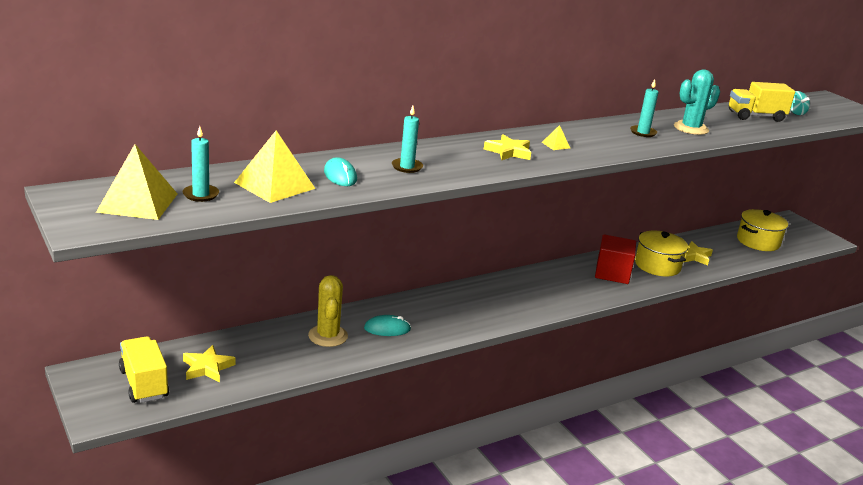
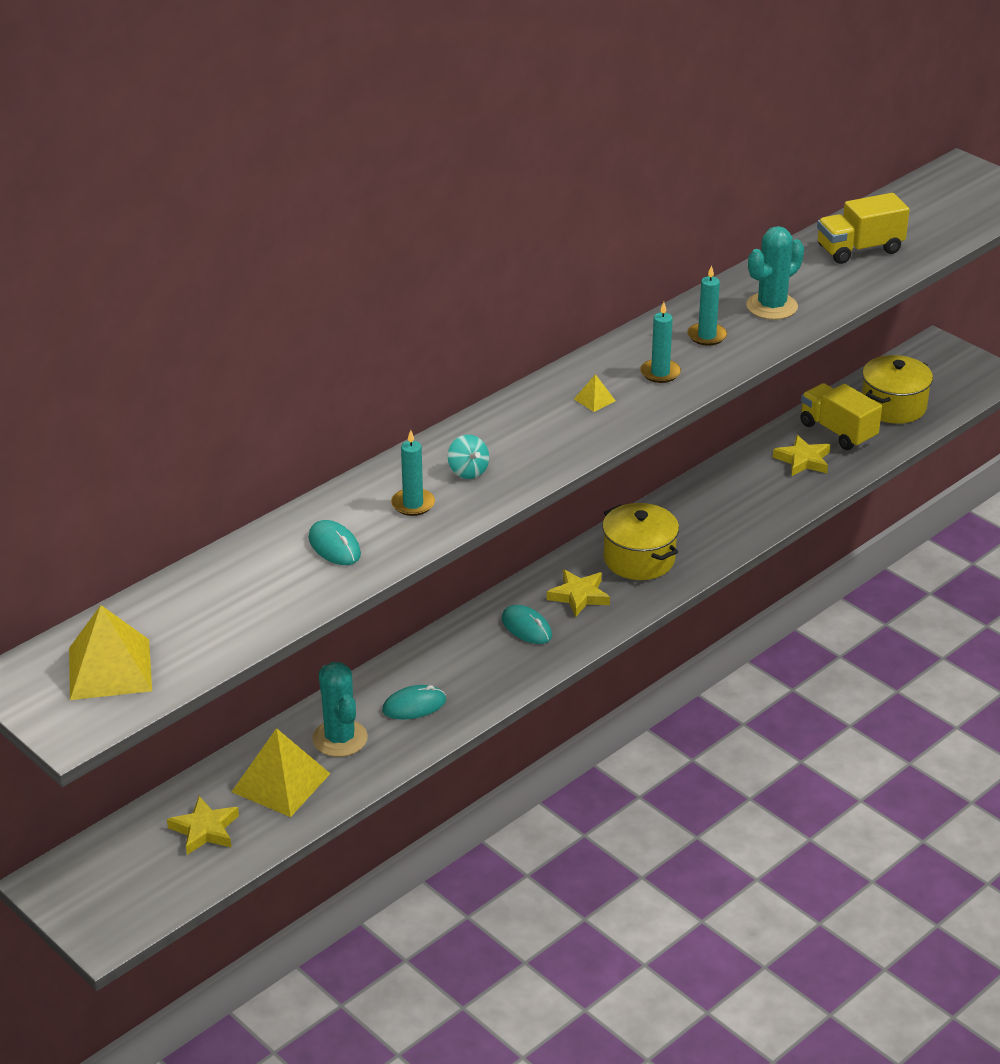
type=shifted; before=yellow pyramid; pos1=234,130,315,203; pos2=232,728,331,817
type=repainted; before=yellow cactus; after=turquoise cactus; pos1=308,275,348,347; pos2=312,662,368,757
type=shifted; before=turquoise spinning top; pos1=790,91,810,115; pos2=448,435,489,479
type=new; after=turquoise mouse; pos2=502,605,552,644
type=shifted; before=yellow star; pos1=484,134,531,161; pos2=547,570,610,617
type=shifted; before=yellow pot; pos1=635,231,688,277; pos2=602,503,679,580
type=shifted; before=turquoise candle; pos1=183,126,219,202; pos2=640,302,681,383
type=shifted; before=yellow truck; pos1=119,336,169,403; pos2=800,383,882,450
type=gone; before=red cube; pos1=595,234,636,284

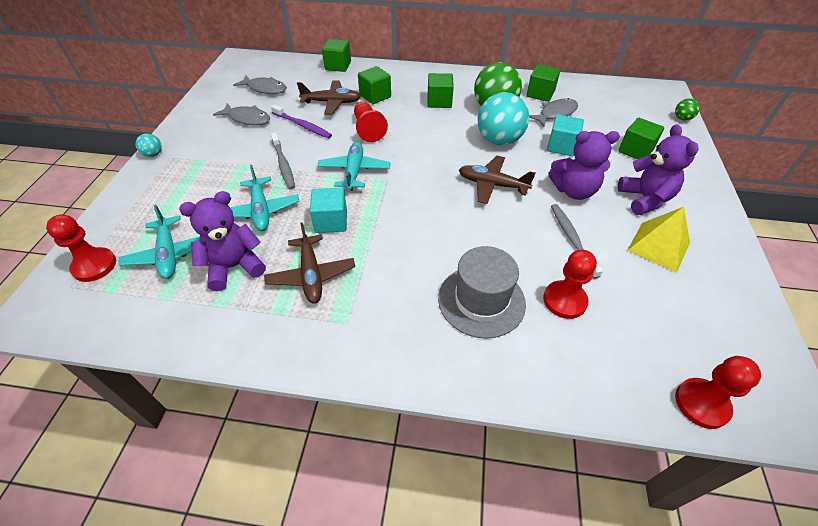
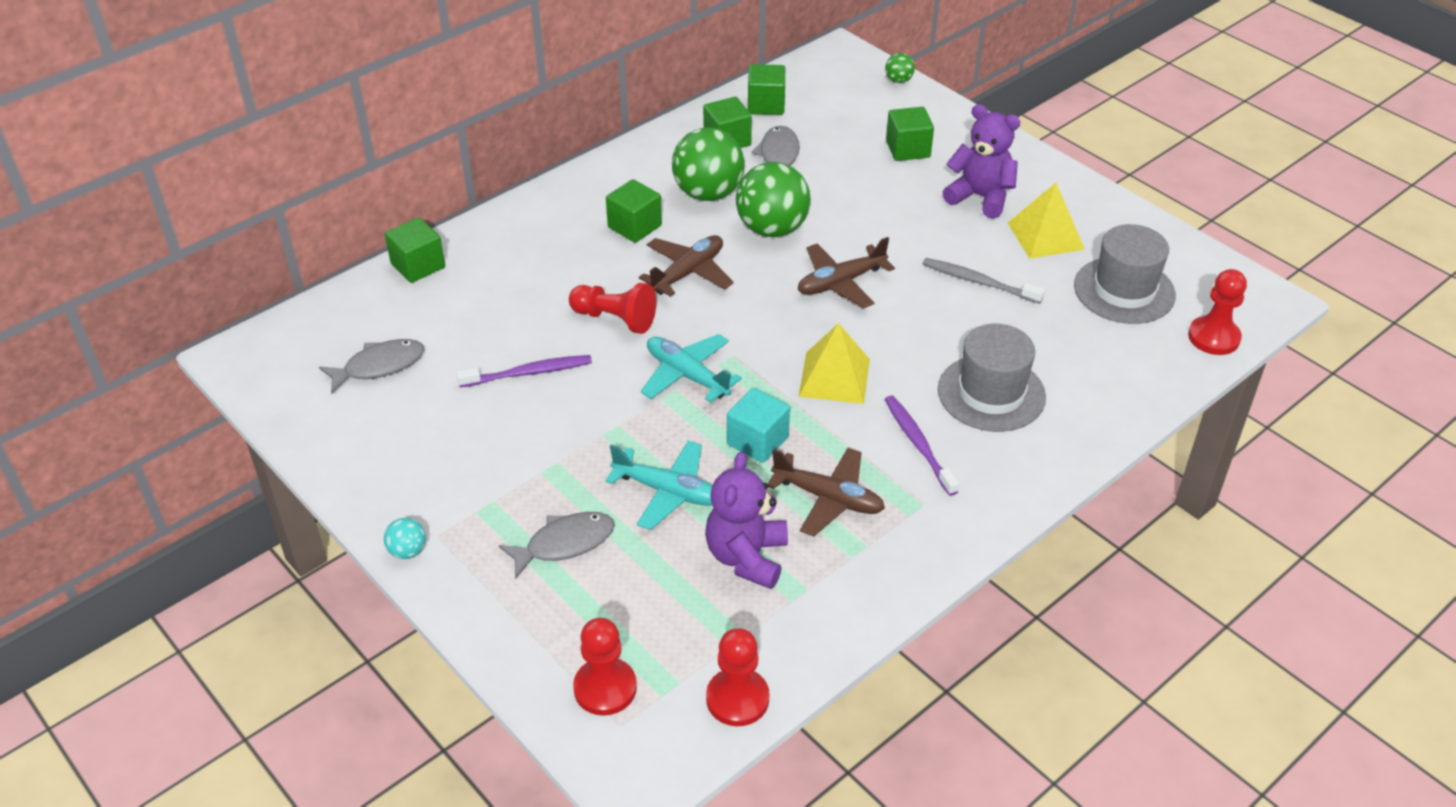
type=shifted; before=grey fish; pos1=213,103,270,125; pos2=498,512,615,579
type=shifted; before=brown plane; pos1=297,80,361,115; pos2=639,235,734,297
type=shifted; before=red pawn; pos1=543,250,597,319; pos2=706,628,769,726
type=repainted; before=turquoise ball; after=green ball; pos1=478,92,529,145; pos2=736,162,811,237
type=shifted; before=green cube; pos1=358,66,391,104; pos2=748,64,785,115
type=new; after=yellow pyramid; pos2=799,323,870,404
type=new; after=purple toothbrush; pos2=884,395,959,496
type=new; after=grey hat; pos2=1074,224,1176,324
type=gone; before=turquoise plane; pos1=119,205,200,279
type=gone; before=grey toothbrush; pos1=271,132,295,190
type=gone; before=turquoise cube; pos1=547,115,584,156
type=gone; before=purple teddy bear; pos1=548,131,620,200

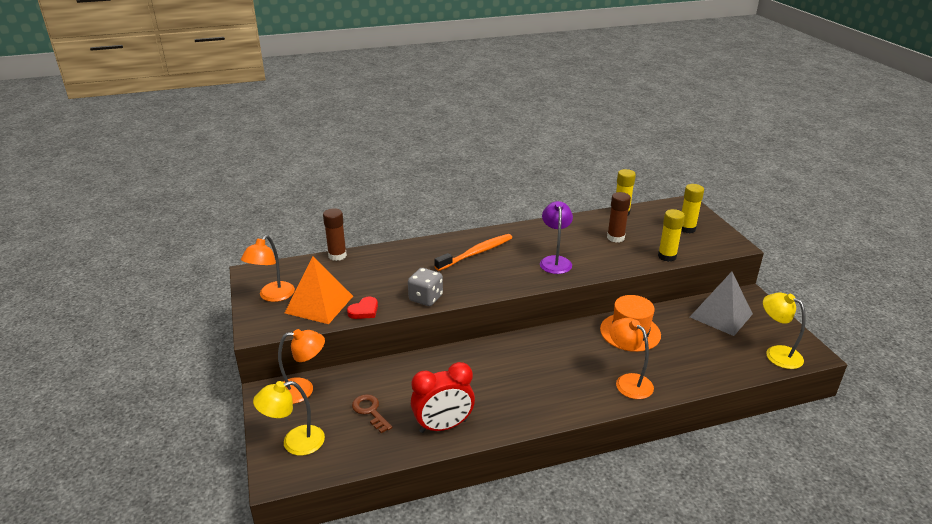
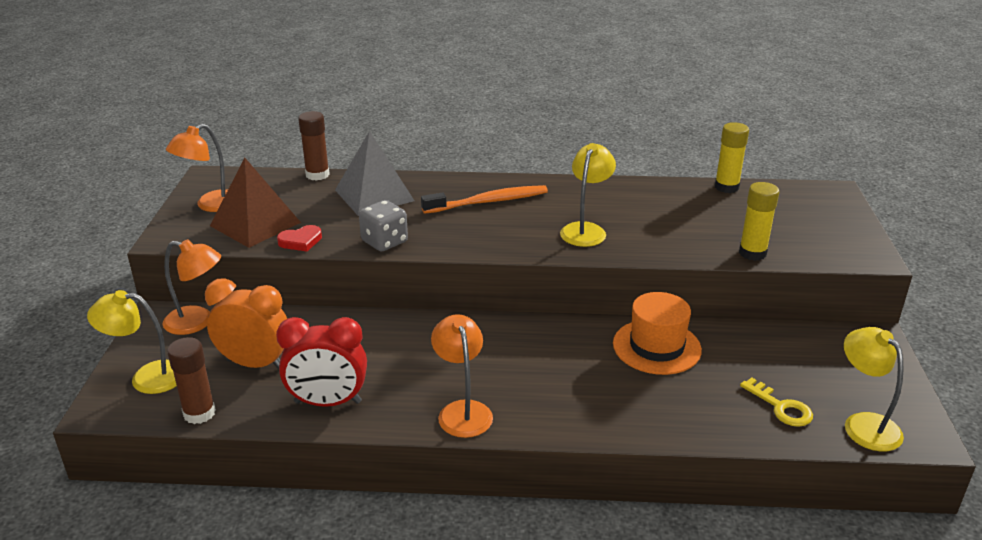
type=shifted; before=brown glue stick; pos1=607,192,631,243; pos2=167,337,216,424
type=swapped; before=brown key; after=orange clock; pos1=352,394,393,433; pos2=205,278,287,369
type=repainted; before=orange pyramid; after=brown pyramid; pos1=285,256,353,324; pos2=210,158,301,248
type=shifted; before=grey pyramid; pos1=690,272,753,336; pos2=335,131,415,216
type=shifted; before=orange lamp; pos1=610,318,654,399; pos2=431,314,493,438
type=repainted; before=purple lamp; after=yellow lamp; pos1=540,201,573,274; pos2=560,143,616,247
type=new; after=yellow key; pos2=740,378,813,427
type=gone; before=yellow glue stick; pos1=681,184,704,233

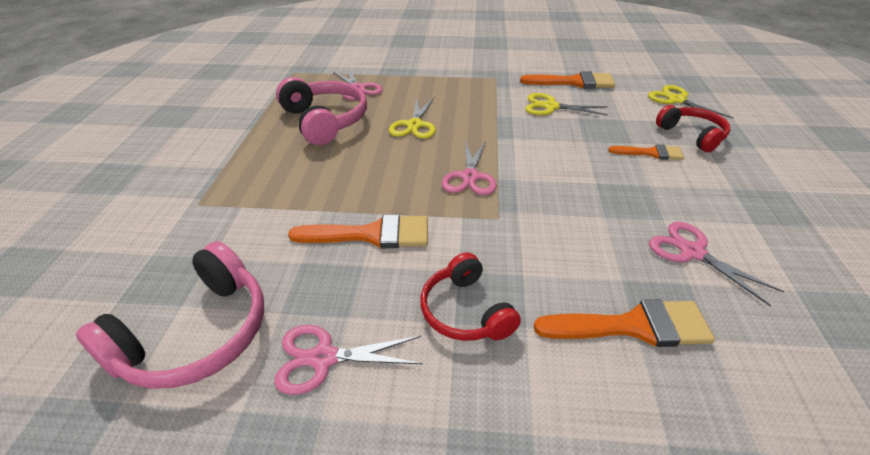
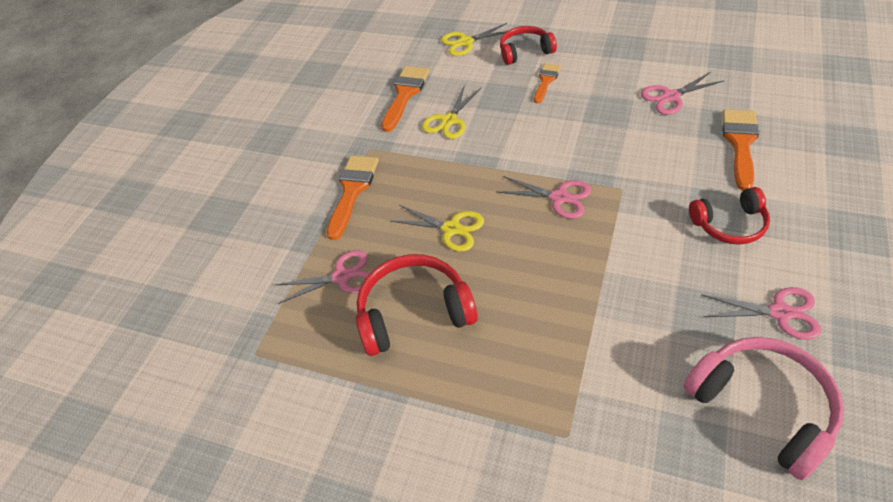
type=shifted; before=orange brush; pos1=288,214,428,248; pos2=327,155,379,240
type=repainted; before=pink headphones; after=red headphones; pos1=276,77,367,145; pos2=356,254,478,356
type=rotated; before=pink scissors; pos1=274,325,423,395; pos2=701,287,821,340; turn=-90

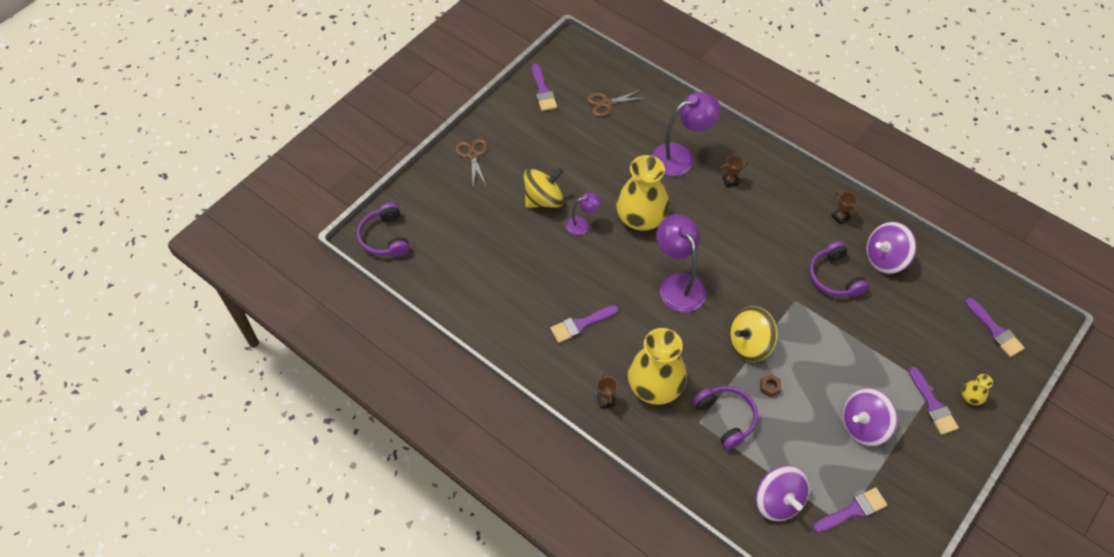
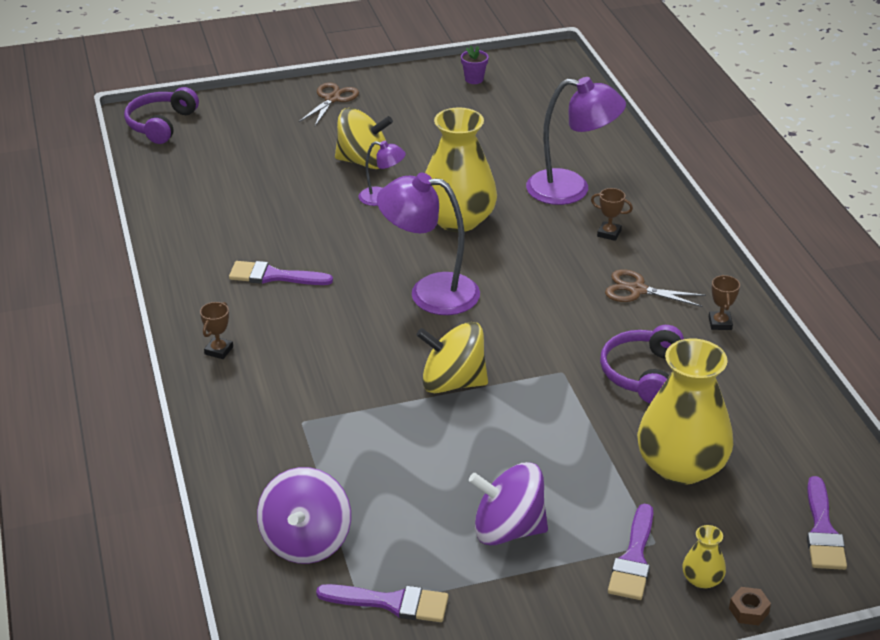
type=rotated; before=purple lamp; pos1=656,214,706,312; pos2=377,173,480,315; turn=-90
type=swapped; before=purple brush; after=purple flower pot; pos1=532,64,557,111; pos2=461,45,489,84
type=shifted; before=brown scissors; pos1=587,89,645,117; pos2=605,269,706,307
type=shifted; before=yellow vase; pos1=628,328,687,405; pos2=637,338,733,485
type=shifted; before=brown nut; pos1=760,374,781,398; pos2=729,587,771,626
type=gone; before=purple headphones; pos1=693,386,758,450
type=gone; before=purple spinning top; pos1=866,222,916,274

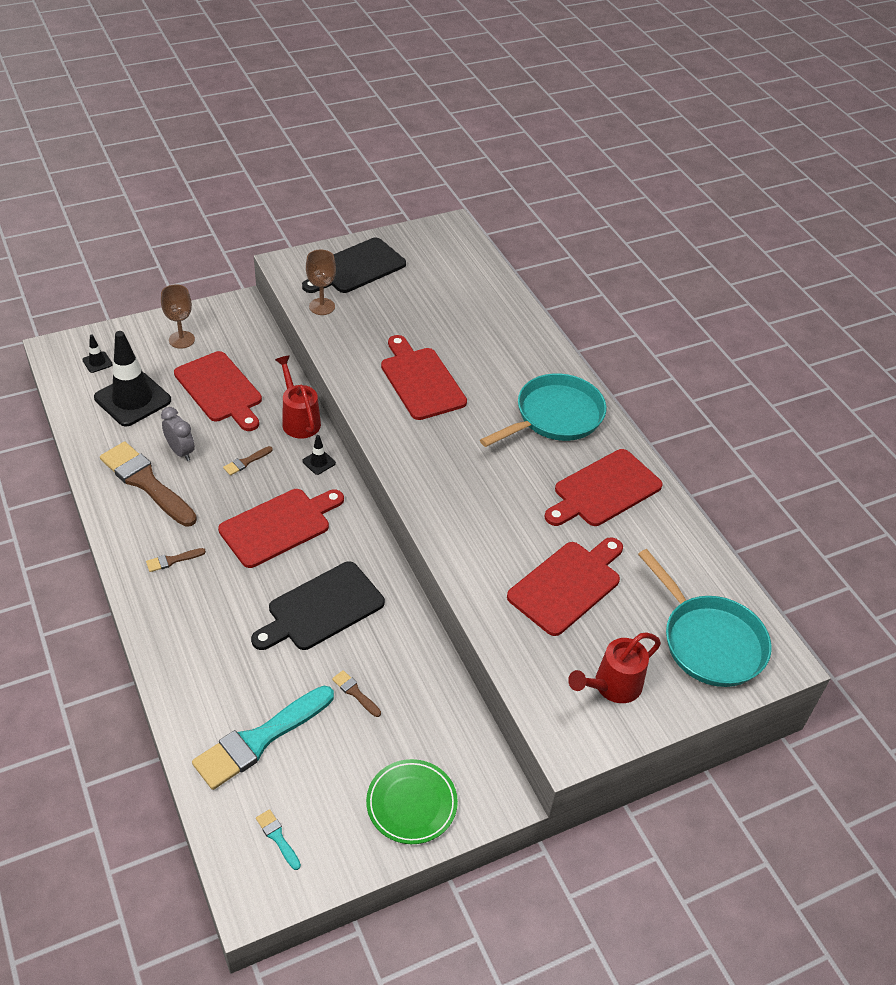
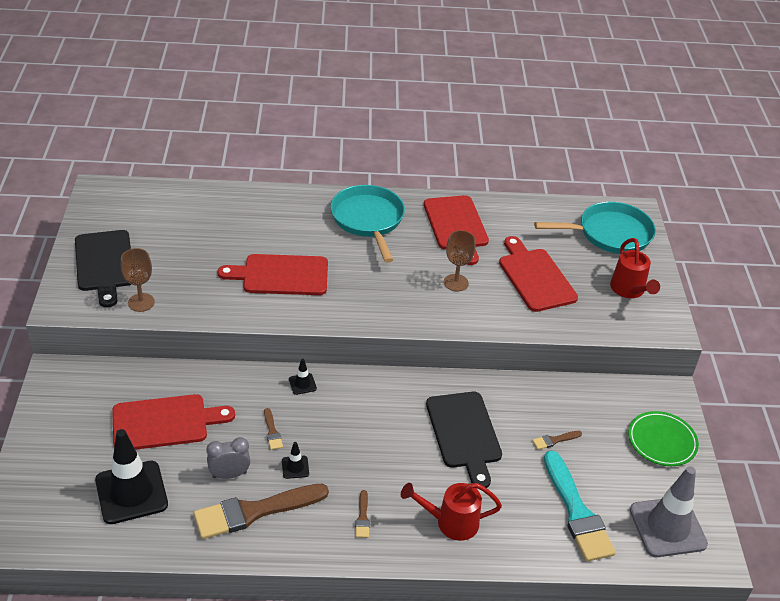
type=shifted; before=black traffic cone; pos1=82,335,113,373; pos2=282,442,309,479
type=shifted; before=red watering can; pos1=275,355,321,438; pos2=401,483,502,541
type=shifted; before=brown goblet; pos1=161,284,195,349; pos2=444,230,475,291
type=swapped; before=turquoise brush; after=grey traffic cone; pos1=256,809,301,870; pos2=630,466,708,557
type=gone; before=red cutting board; pos1=218,489,344,568

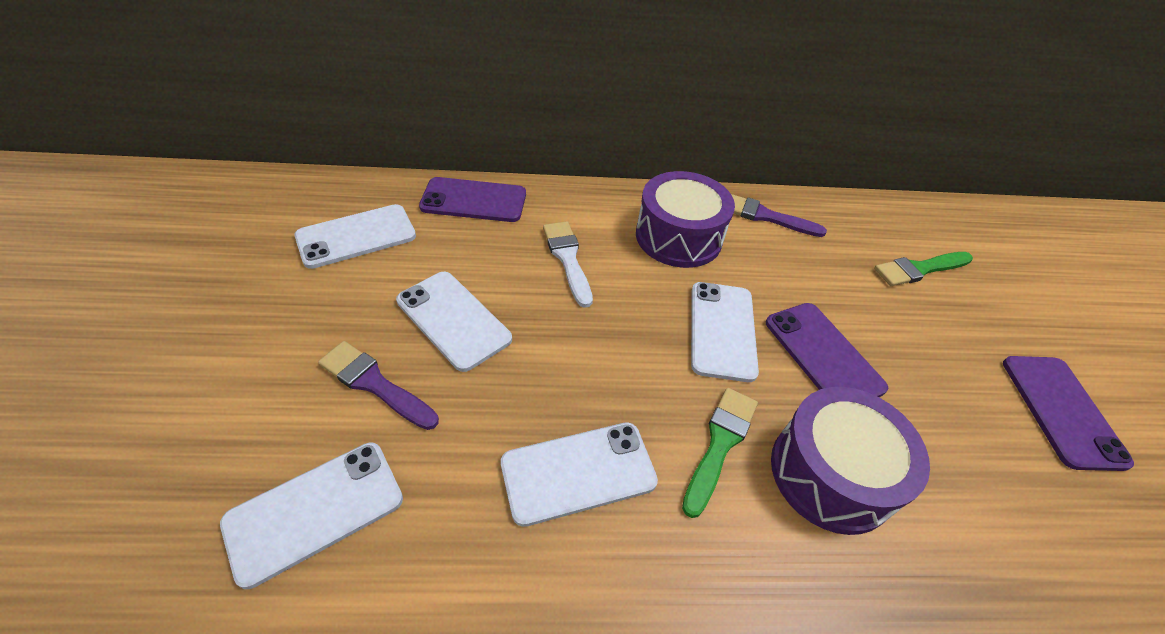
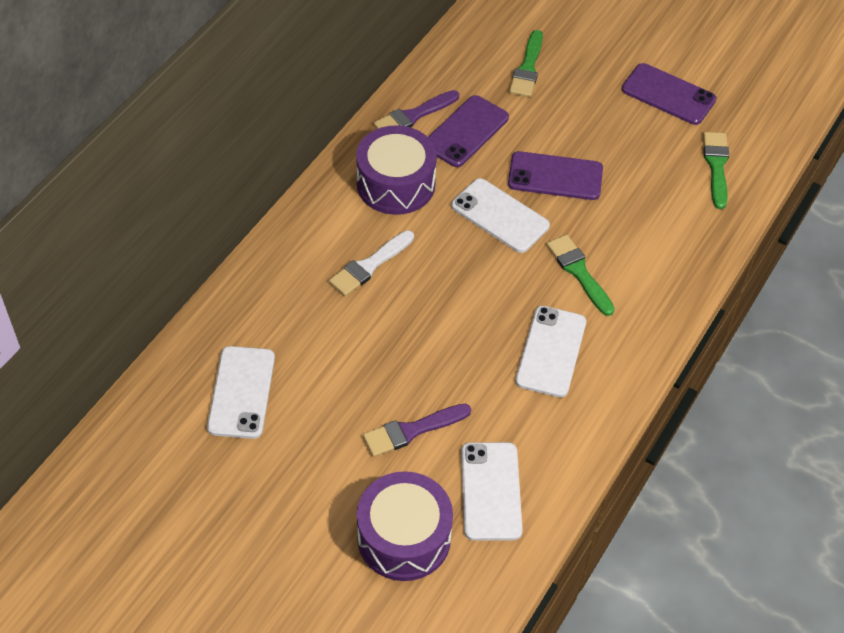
type=rotated; before=white brush; pos1=543,221,593,308; pos2=329,230,414,296; turn=-60
type=shifted; before=purple drum; pos1=771,387,930,535; pos2=357,471,453,581
type=shifted; before=purple phone; pos1=419,177,526,222; pos2=428,95,509,167
type=new; after=green brush; pos2=703,132,729,209
type=gone; before=white phone; pos1=396,272,512,372

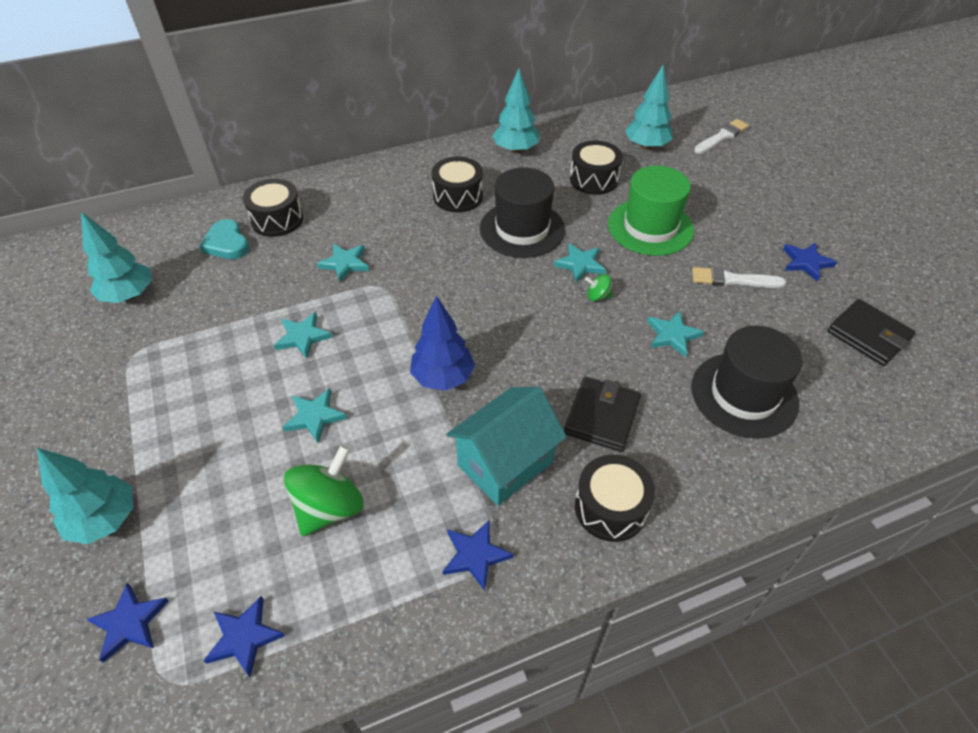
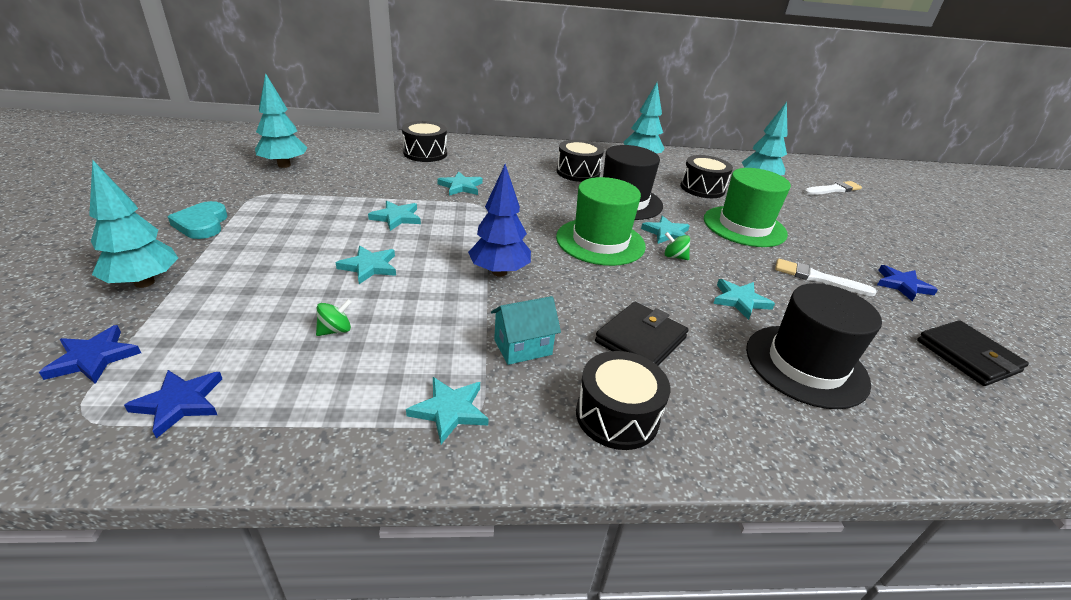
type=shifted; before=turquoise heart; pos1=199,219,250,259; pos2=167,201,227,239
type=scaled; before=green spinning top; pos1=284,445,364,536; pos2=316,299,352,336; scale=0.47
type=repainted; before=blue star; after=turquoise star; pos1=443,520,513,591; pos2=406,377,489,444
type=scaled; before=turquoise house; pos1=446,387,567,506; pos2=491,296,561,365; scale=0.6
type=new; after=green hat; pos2=556,177,646,266

